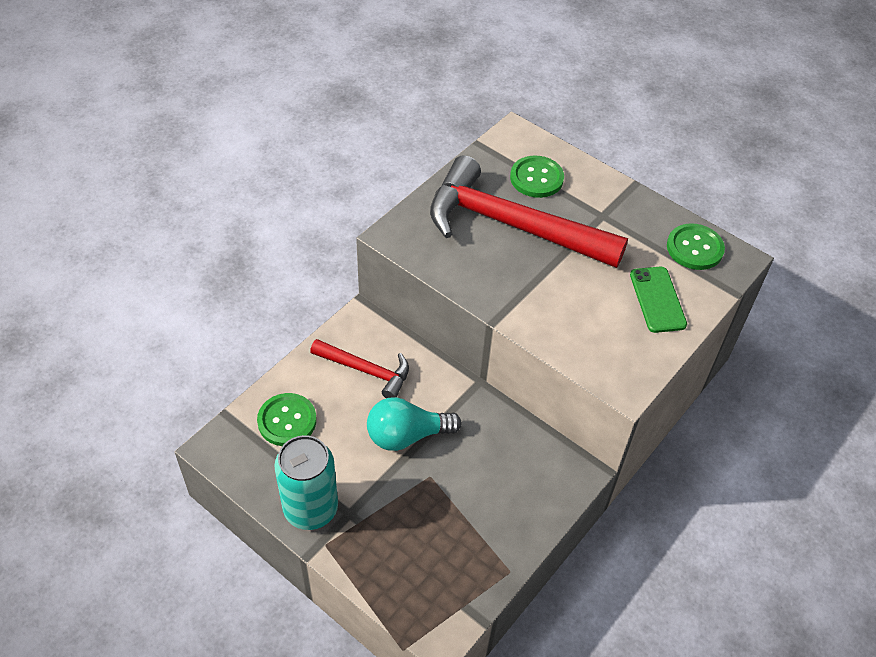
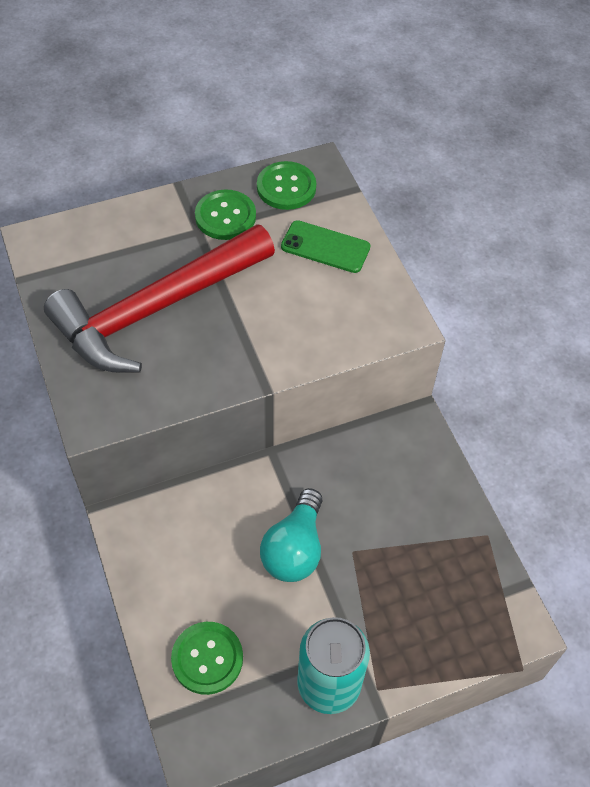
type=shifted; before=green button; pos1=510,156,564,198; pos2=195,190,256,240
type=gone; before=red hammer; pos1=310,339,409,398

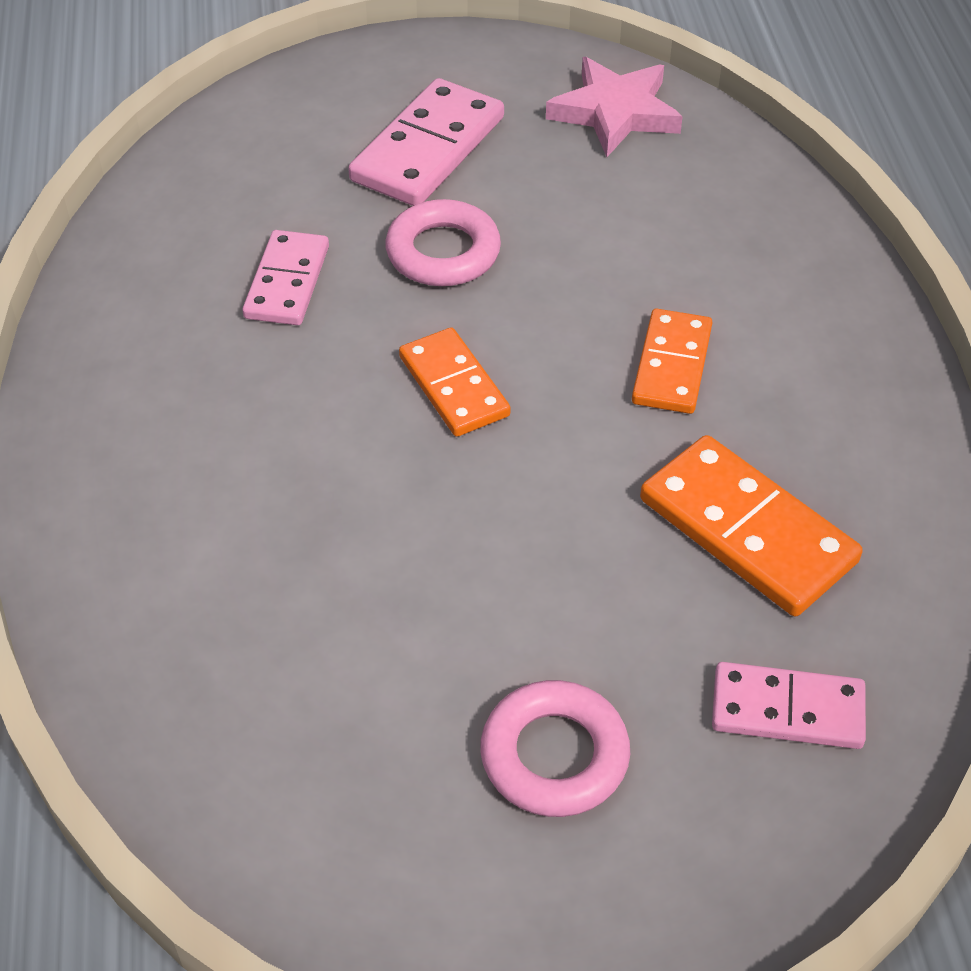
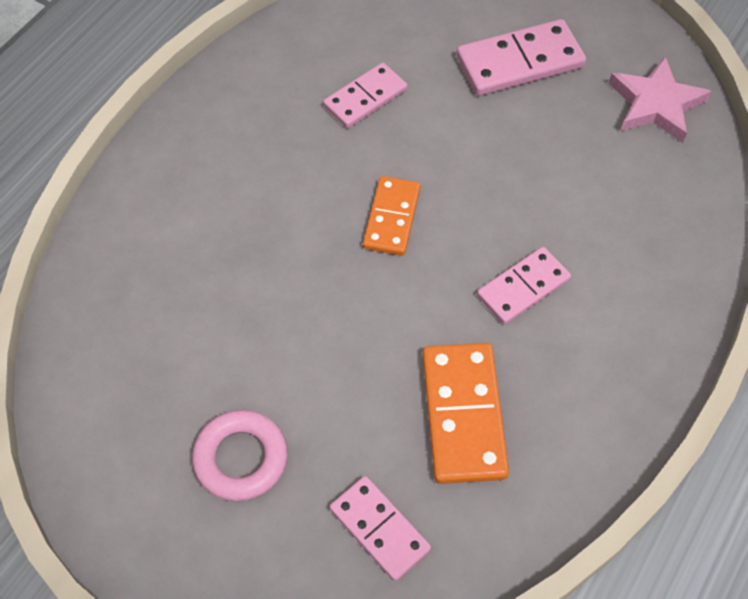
type=repainted; before=orange domino; after=pink domino; pos1=632,309,712,414; pos2=477,247,571,325
type=gone; before=pink ring; pos1=385,199,501,286

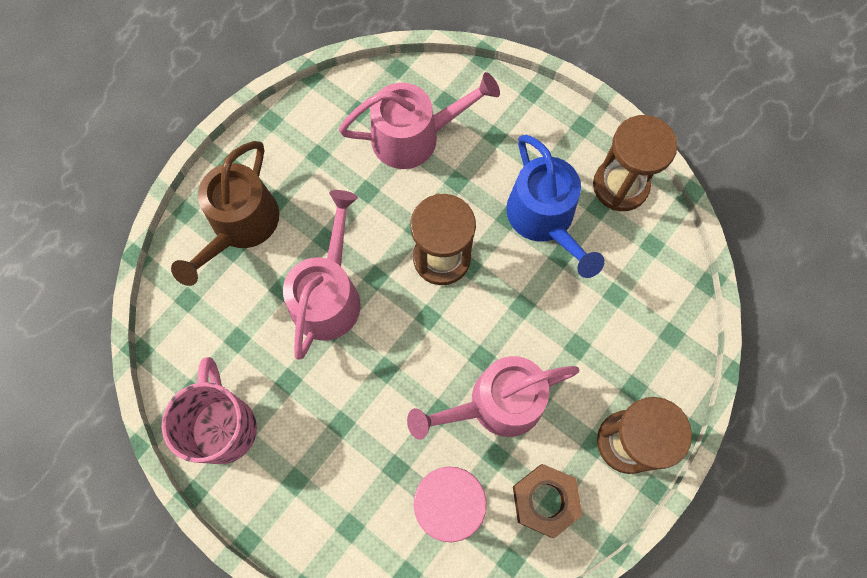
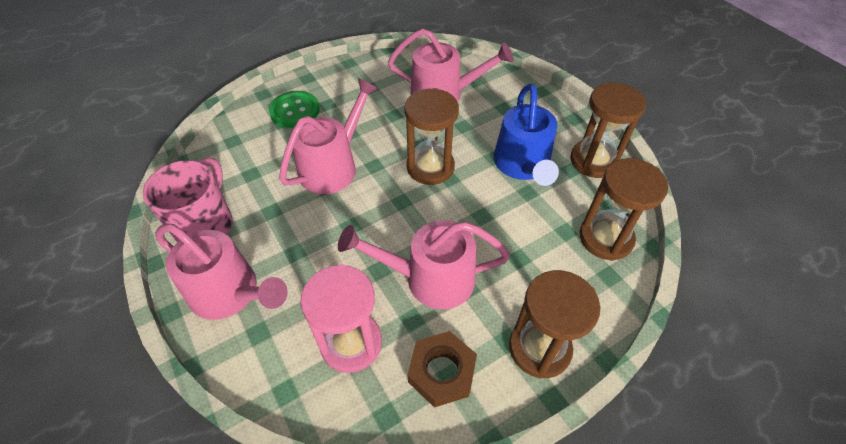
type=new; after=pink watering can; pos2=155,223,288,320
type=swapped; before=brown watering can; after=green button; pos1=171,141,279,286; pos2=269,91,319,128
type=new; after=brown hourglass; pos2=579,158,668,261

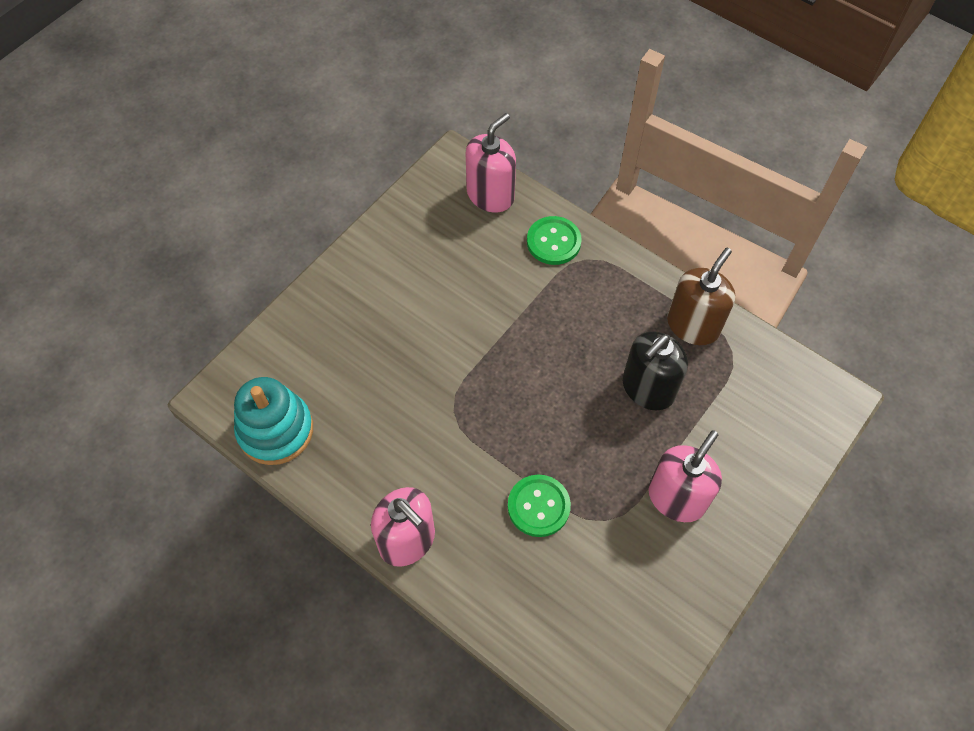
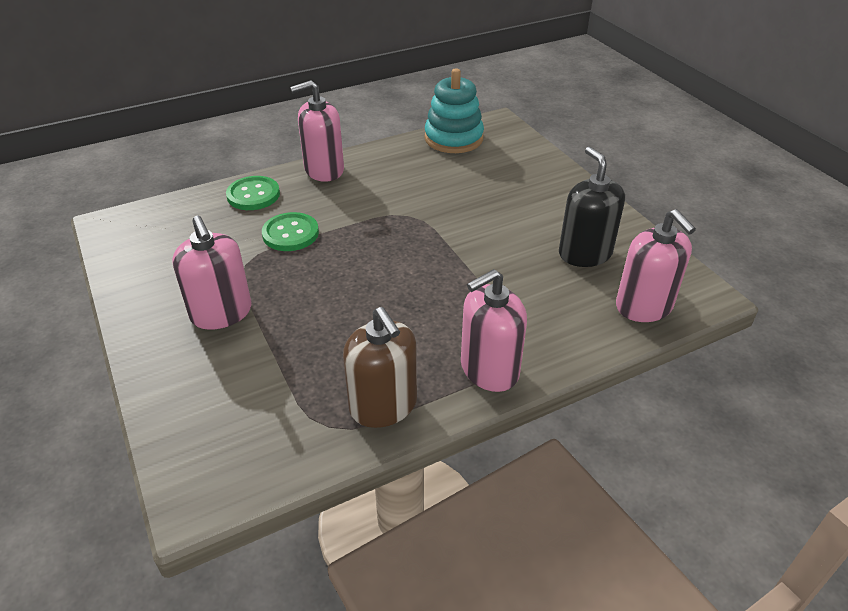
type=shifted; before=green button; pos1=527,216,582,265; pos2=226,176,280,210
type=new; after=pink soap dispenser; pos2=461,269,527,392
type=shifted; before=black soap dispenser; pos1=623,331,688,410; pos2=559,147,625,267

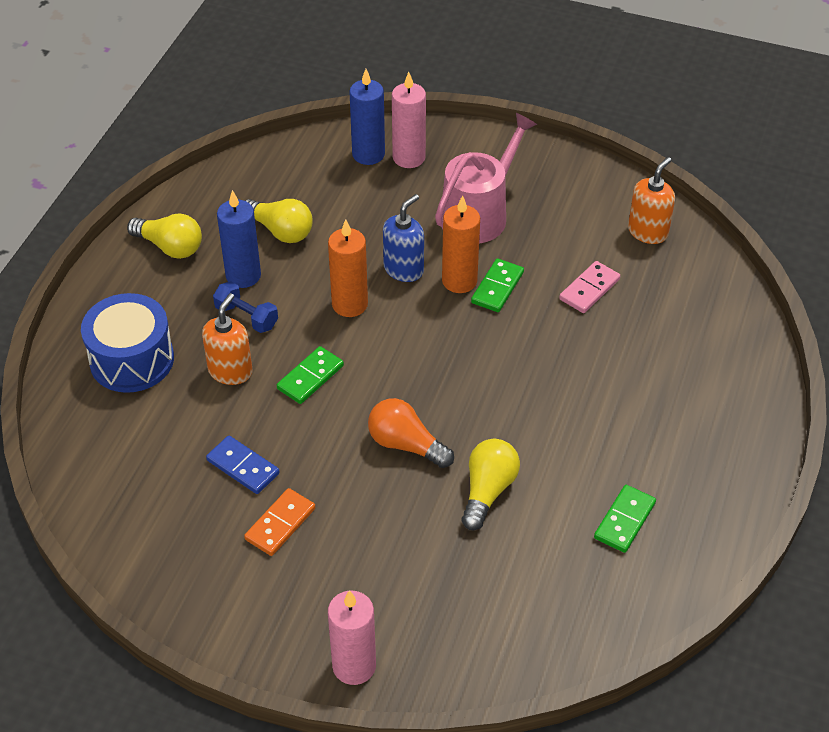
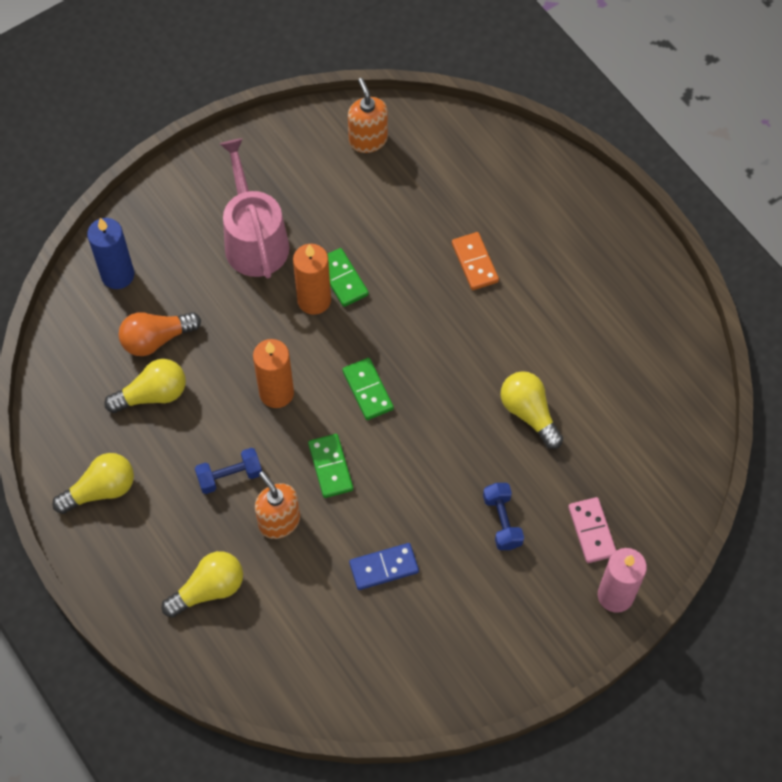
type=shifted; before=orange light bulb; pos1=368,398,454,468; pos2=119,312,201,356
type=swapped; before=blue drum; after=yellow light bulb; pos1=81,293,174,393; pos2=162,551,243,618
type=shifted; before=green domino; pos1=594,485,656,553; pos2=342,358,394,420
type=shifted; before=orange domino; pos1=244,488,315,556; pos2=452,232,499,290
type=new; after=blue dumbbell; pos2=483,483,524,550
type=shifted; before=pink domino; pos1=559,261,620,313; pos2=568,497,616,563
type=gone; before=blue candle; pos1=217,190,261,288
type=gone; before=blue soap dispenser; pos1=383,194,424,282
type=gone; before=pink candle; pos1=392,72,426,168

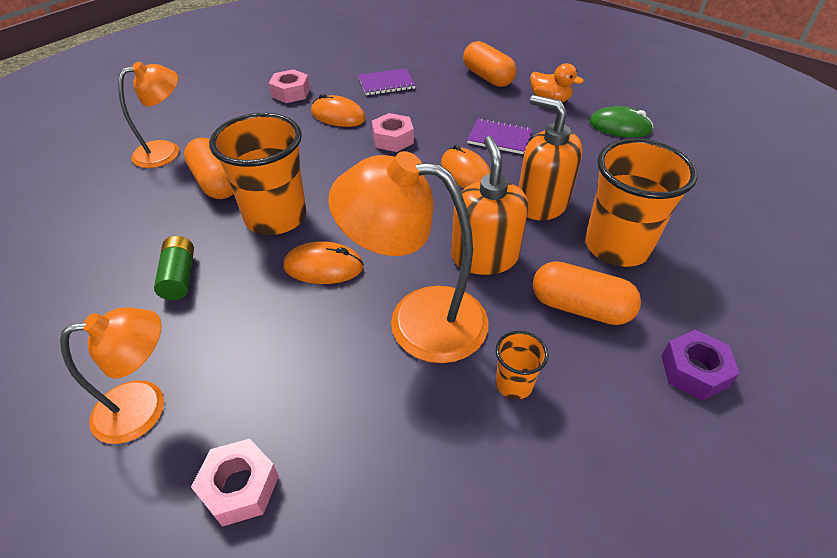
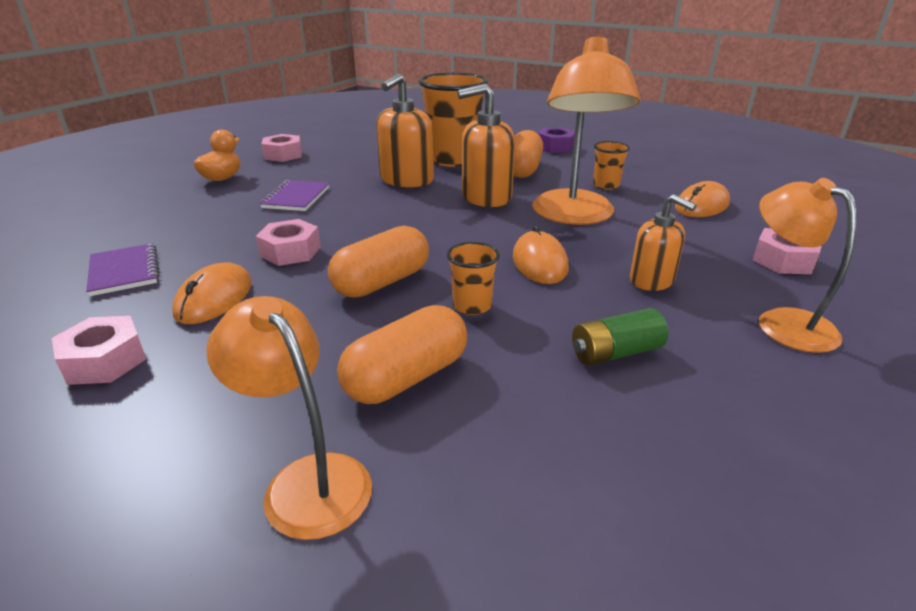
type=swapped; before=green mouse; after=pink nut; pos1=589,106,653,137; pos2=262,134,302,162
type=shifted; before=orange capsule; pos1=463,41,517,87; pos2=328,226,429,298
type=scaled; before=orange cup; pos1=209,113,306,235; pos2=447,242,500,315; scale=0.47
type=new; after=orange soap dispenser; pos2=630,194,697,291
type=shifted; before=orange mouse; pos1=441,145,490,188; pos2=675,181,730,217

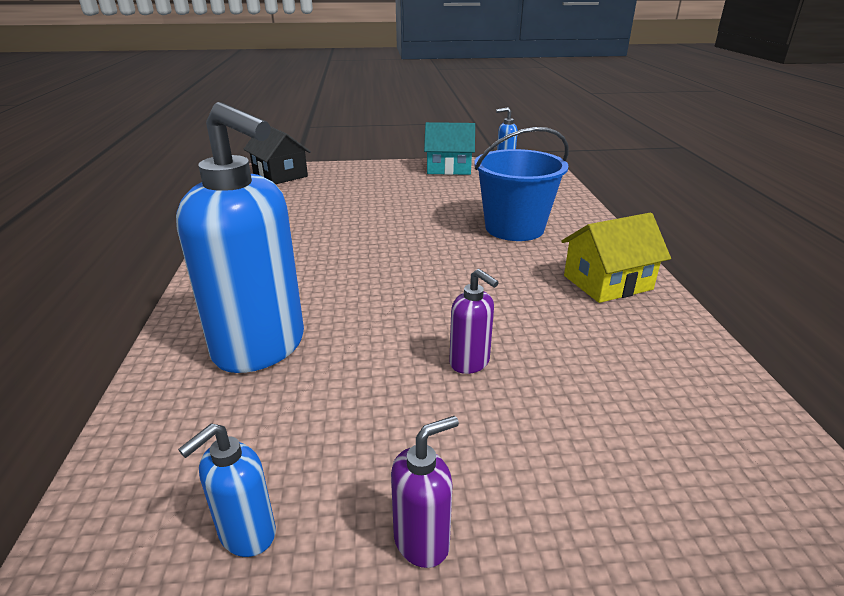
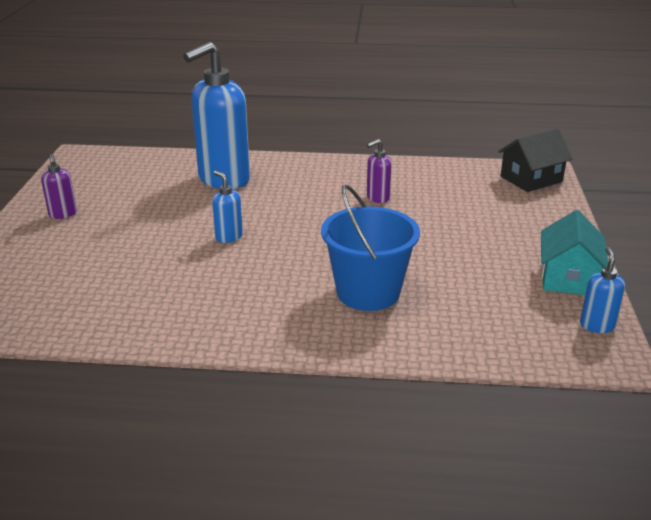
type=shifted; before=blue soap dispenser; pos1=178,423,276,557; pos2=212,171,243,243
type=shifted; before=purple soap dispenser; pos1=449,269,499,374; pos2=367,139,392,203
type=gone; before=yellow house; pos1=561,212,671,303

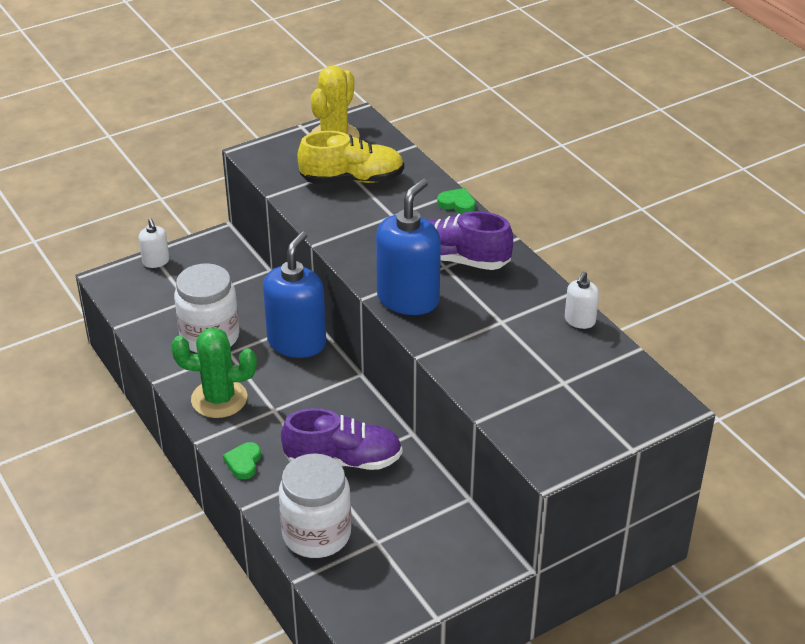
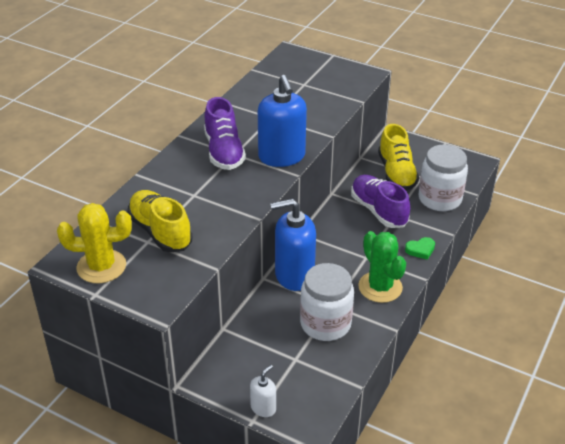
type=rotated; before=blue soap dispenser; pos1=376,179,441,315; pos2=258,75,307,167; turn=-105
type=new; after=yellow shoe; pos2=378,124,419,191
type=gone; before=green heart; pos1=437,188,476,214
type=gone; before=white soap dispenser; pos1=565,271,599,329

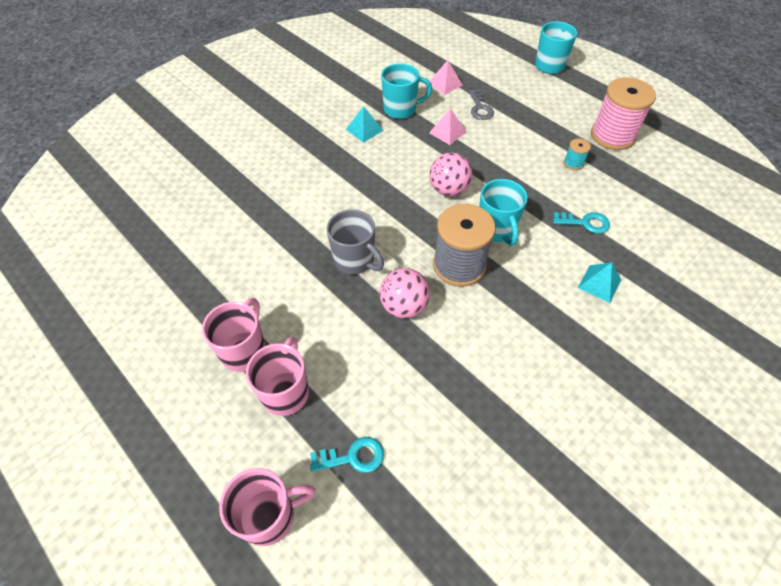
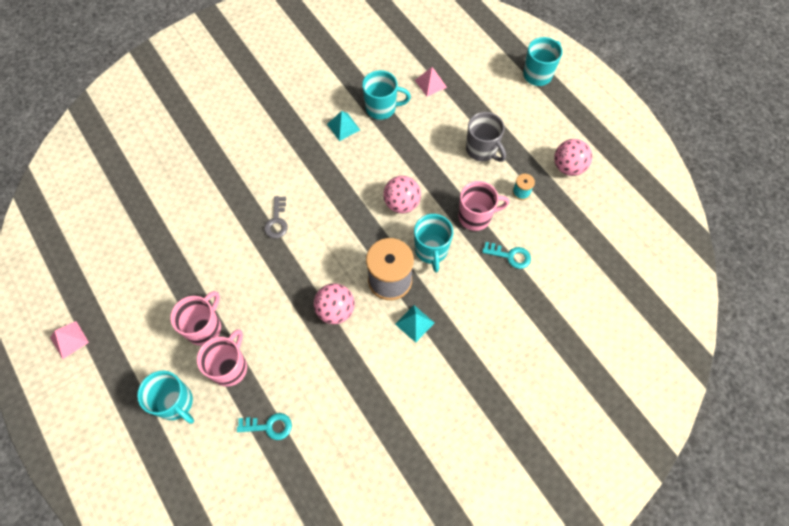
type=shifted; before=pink pyramid; pos1=429,108,467,145; pos2=50,321,89,359
type=new; after=turquoise mug; pos2=137,371,194,424
type=shifted; before=grey key; pos1=469,89,494,120; pos2=264,196,288,239
type=shifted; before=turquoise pyramid; pos1=578,262,621,303; pos2=395,305,434,343
type=shifted; before=pink mug; pos1=219,468,315,546; pos2=458,181,509,231
type=shifted; before=grey mug; pos1=327,209,384,275; pos2=466,112,506,162
type=swapped; before=pink spool; after=pink ball; pos1=591,78,656,150; pos2=554,139,592,176

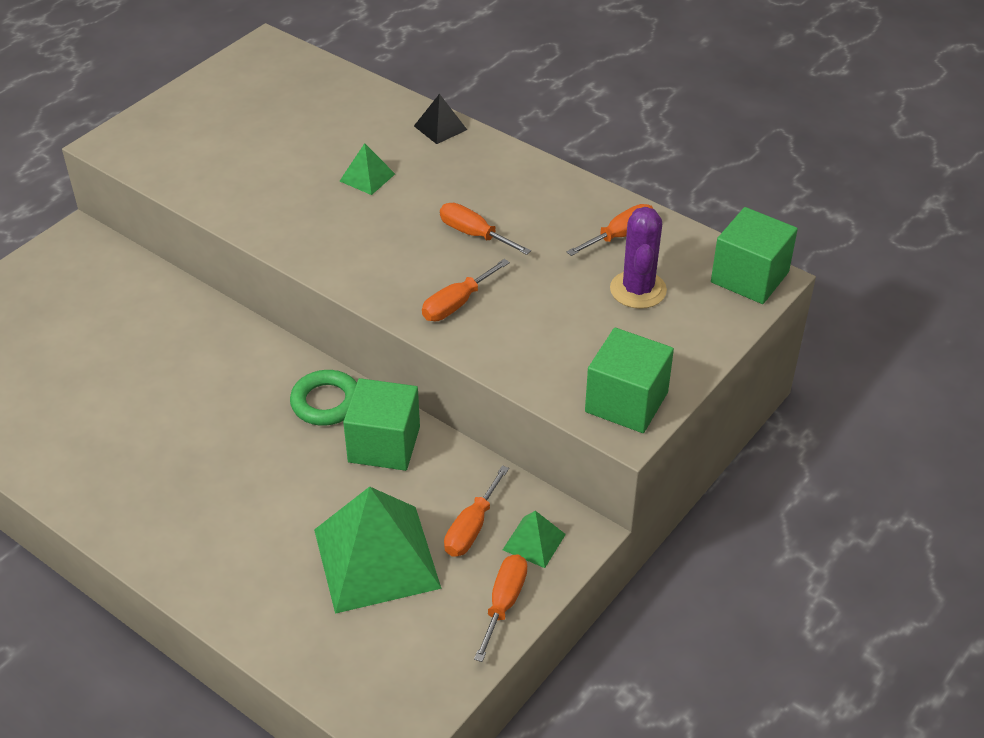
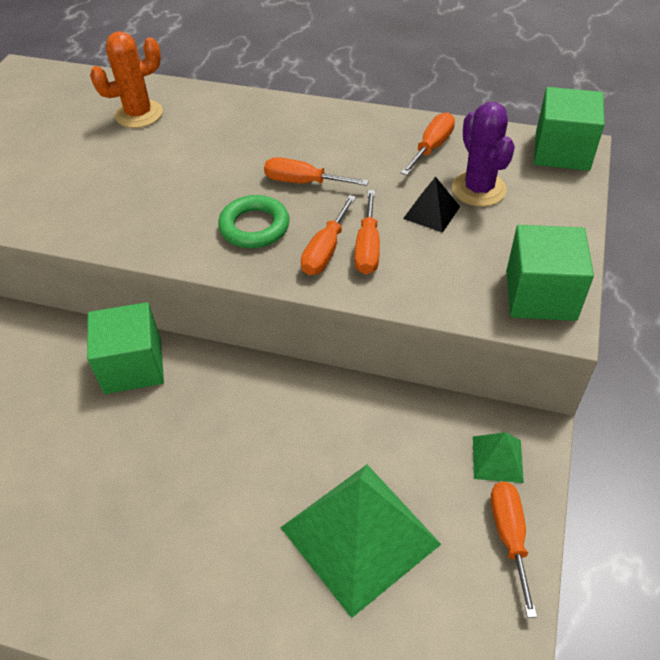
type=shifted; before=green cube; pos1=343,378,420,471; pos2=87,302,164,394
type=new; after=orange cactus; pos2=90,31,163,128
type=shifted; before=green ring; pos1=290,370,357,426; pos2=218,195,290,248
type=shifted; before=orange screwdriver; pos1=444,465,509,557; pos2=355,190,380,274
type=shifted; before=black pyramid; pos1=414,94,467,144; pos2=403,177,460,233
type=gone; before=green pyramid; pos1=340,143,395,195

